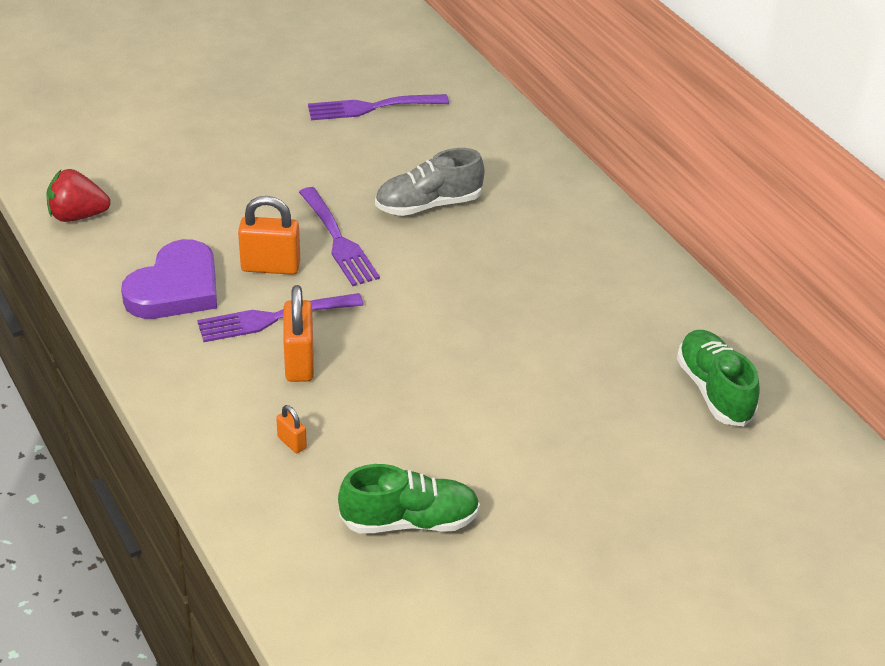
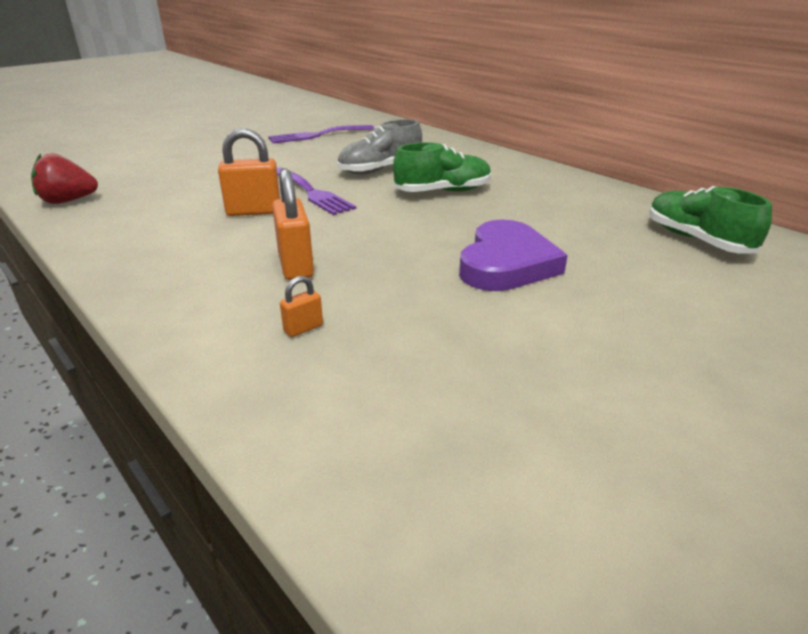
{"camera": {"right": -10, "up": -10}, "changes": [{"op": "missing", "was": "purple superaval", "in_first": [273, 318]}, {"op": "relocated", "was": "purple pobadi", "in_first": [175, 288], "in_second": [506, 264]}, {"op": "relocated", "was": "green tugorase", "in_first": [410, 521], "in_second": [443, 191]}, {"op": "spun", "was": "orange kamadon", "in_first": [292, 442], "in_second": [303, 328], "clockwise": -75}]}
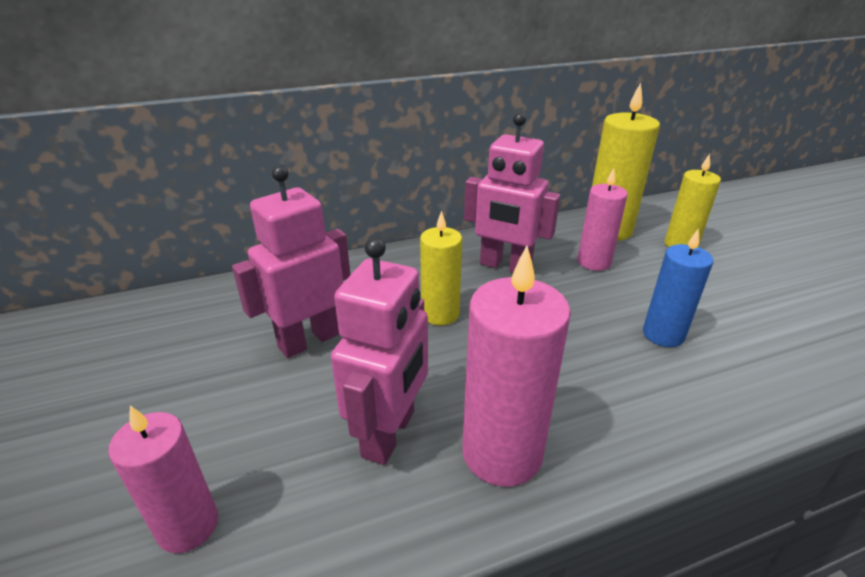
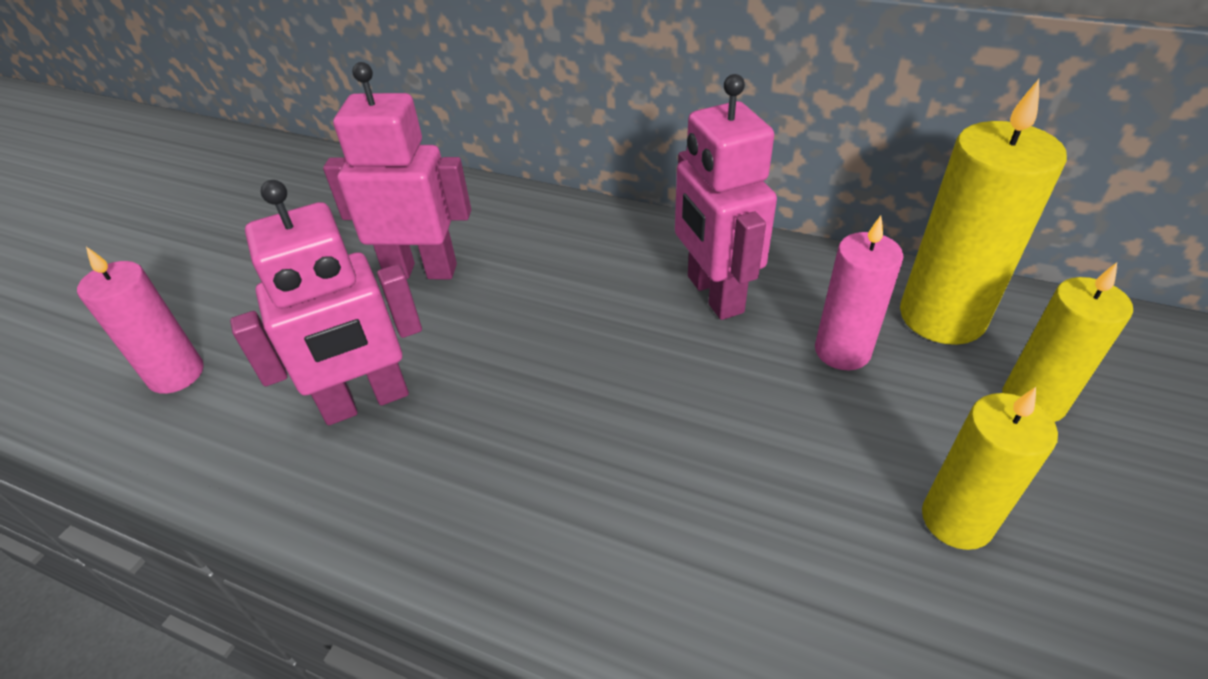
{"camera": {"right": 45, "up": 10}, "changes": [{"op": "missing", "was": "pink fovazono", "in_first": [502, 453]}, {"op": "missing", "was": "blue fovazono", "in_first": [663, 334]}, {"op": "relocated", "was": "yellow fovazono", "in_first": [440, 314], "in_second": [956, 520]}]}
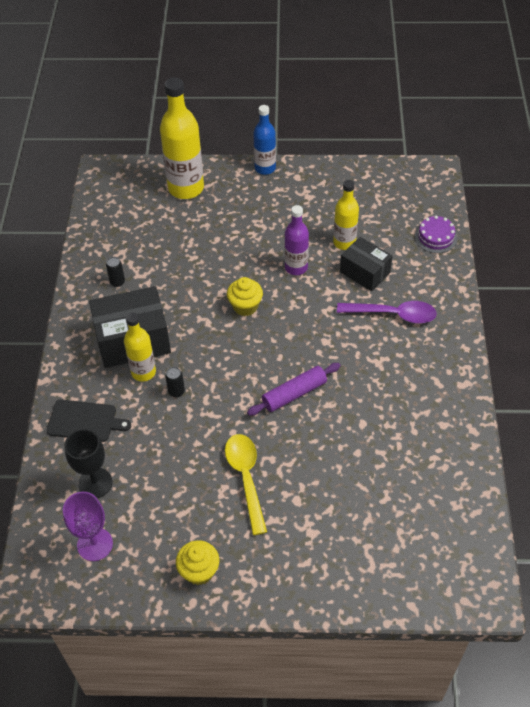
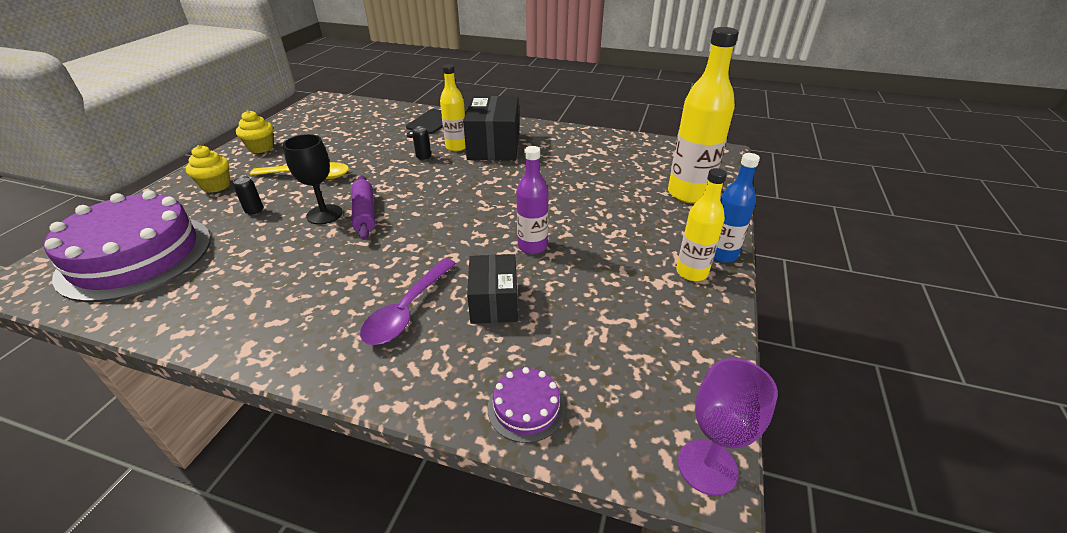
{"camera": {"right": 105, "up": -15}, "changes": [{"op": "appeared", "now": "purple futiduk", "in_second": [136, 256]}, {"op": "relocated", "was": "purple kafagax", "in_first": [95, 544], "in_second": [707, 467]}, {"op": "relocated", "was": "black kafagax", "in_first": [95, 483], "in_second": [324, 214]}, {"op": "relocated", "was": "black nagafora", "in_first": [117, 282], "in_second": [255, 211]}, {"op": "relocated", "was": "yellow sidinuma", "in_first": [245, 306], "in_second": [216, 186]}, {"op": "relocated", "was": "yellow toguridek", "in_first": [344, 242], "in_second": [691, 272]}, {"op": "spun", "was": "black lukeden", "in_first": [364, 272], "in_second": [494, 302], "clockwise": -60}]}
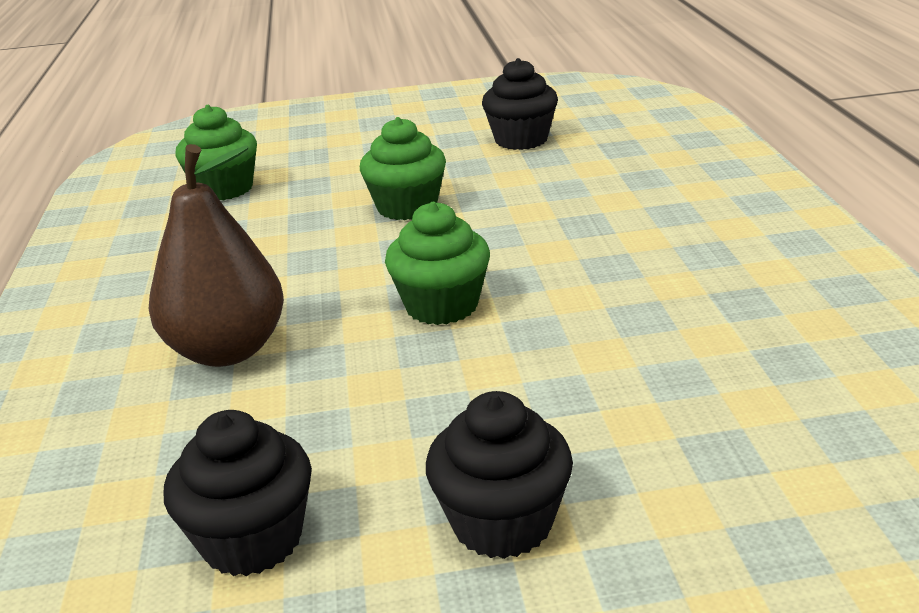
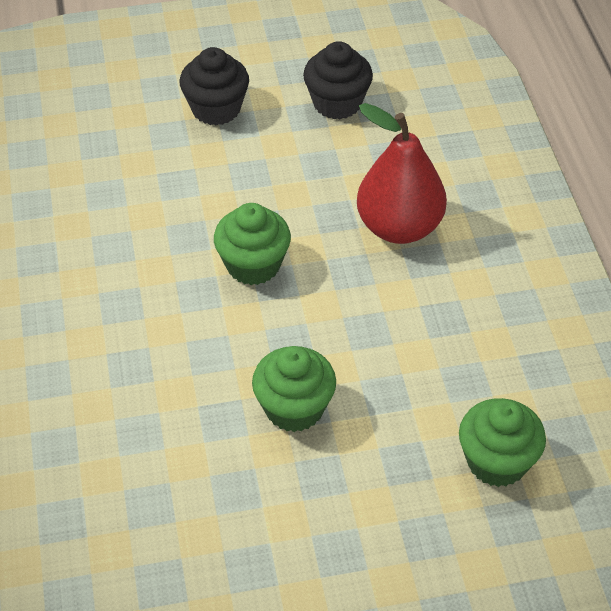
{"camera": {"right": 175, "up": 20}, "changes": [{"op": "missing", "was": "black sidinuma", "in_first": [521, 140]}, {"op": "colour", "was": "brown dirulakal", "now": "red dirulakal", "in_first": [228, 350], "in_second": [399, 227]}]}
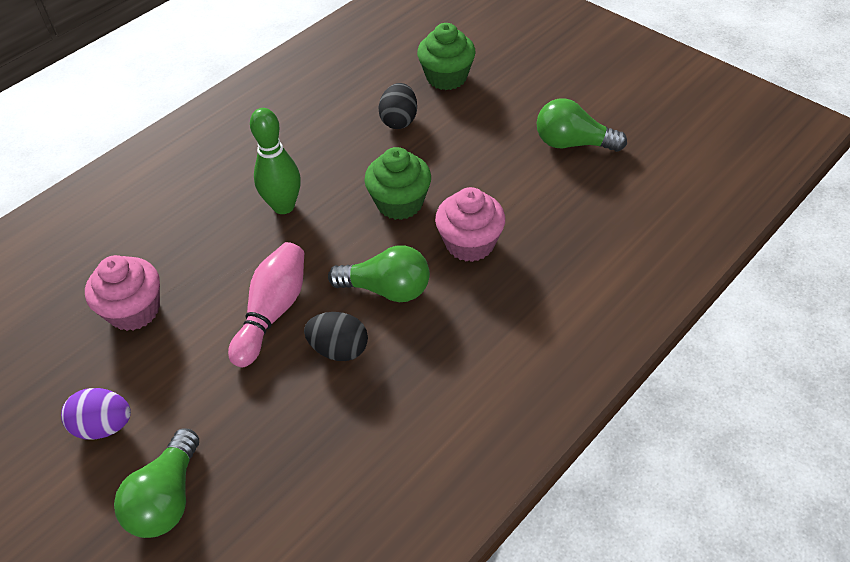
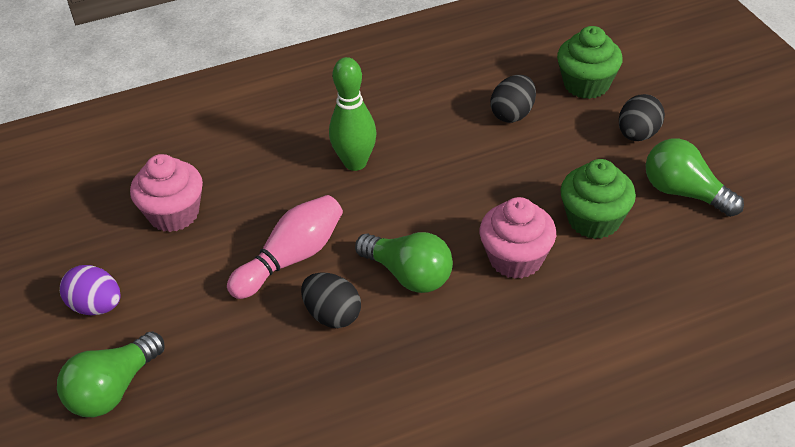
{"camera": {"right": 25, "up": -5}, "changes": [{"op": "appeared", "now": "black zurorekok", "in_second": [638, 135]}, {"op": "relocated", "was": "green sidinuma", "in_first": [399, 203], "in_second": [593, 220]}]}
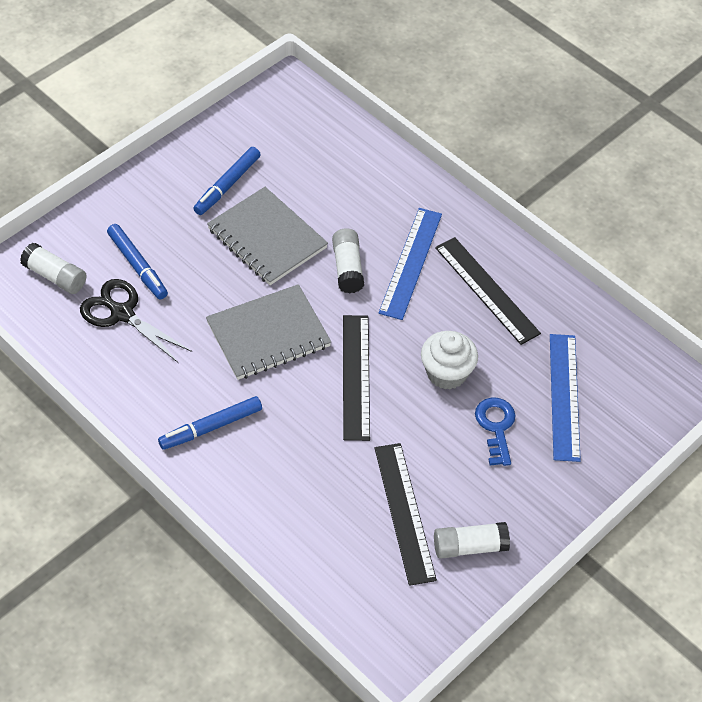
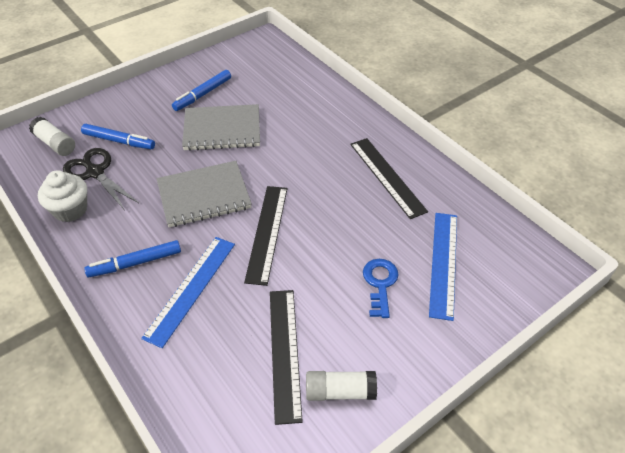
{"camera": {"right": 10, "up": -5}, "changes": [{"op": "missing", "was": "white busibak", "in_first": [347, 268]}, {"op": "relocated", "was": "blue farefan", "in_first": [410, 262], "in_second": [190, 289]}, {"op": "relocated", "was": "white sidinuma", "in_first": [446, 373], "in_second": [70, 210]}, {"op": "spun", "was": "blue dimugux", "in_first": [137, 266], "in_second": [119, 141], "clockwise": -45}, {"op": "spun", "was": "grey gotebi", "in_first": [267, 238], "in_second": [222, 129], "clockwise": -60}]}
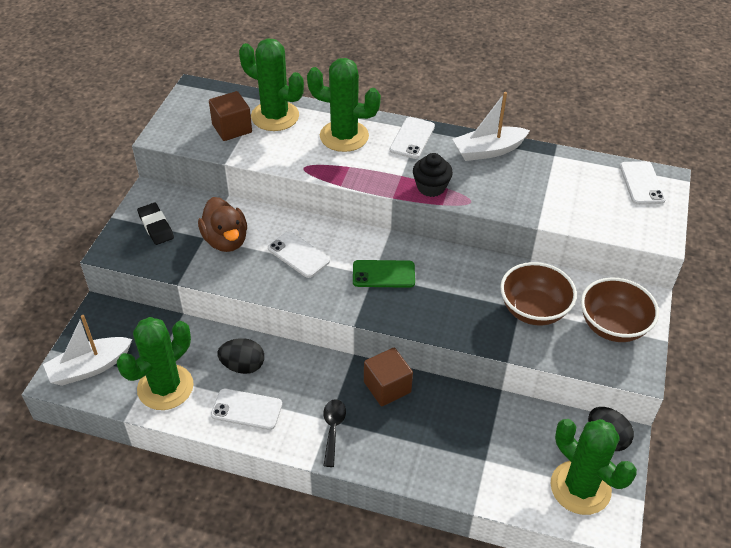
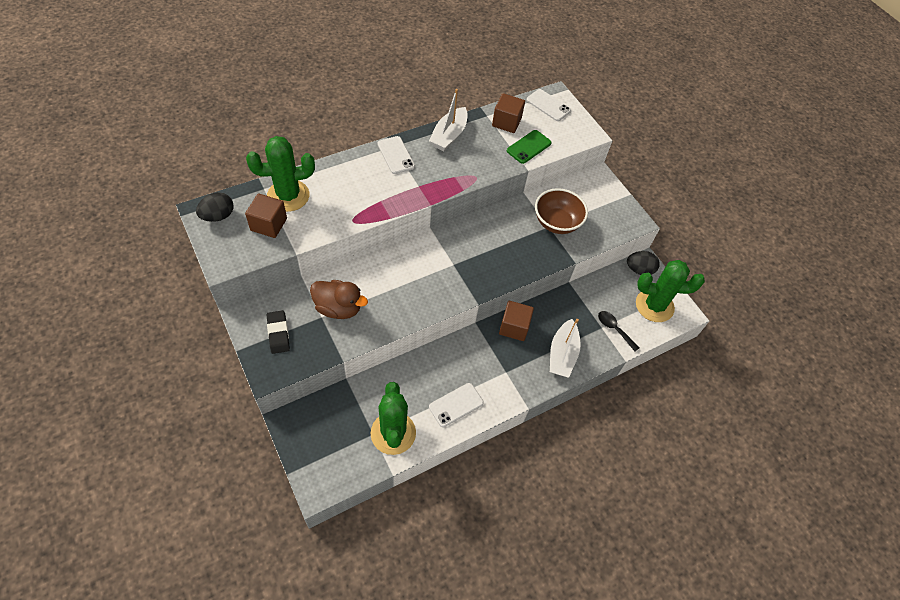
{"camera": {"right": -50, "up": 10}, "changes": [{"op": "missing", "was": "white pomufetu", "in_first": [298, 255]}, {"op": "missing", "was": "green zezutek", "in_first": [344, 136]}, {"op": "missing", "was": "black sidinuma", "in_first": [431, 187]}, {"op": "missing", "was": "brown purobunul", "in_first": [612, 326]}, {"op": "appeared", "now": "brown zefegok", "in_second": [506, 122]}, {"op": "relocated", "was": "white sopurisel", "in_first": [89, 367], "in_second": [562, 354]}, {"op": "relocated", "was": "black zurorekok", "in_first": [243, 366], "in_second": [218, 216]}, {"op": "relocated", "was": "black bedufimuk", "in_first": [333, 429], "in_second": [614, 329]}, {"op": "relocated", "was": "green pomufetu", "in_first": [383, 274], "in_second": [528, 147]}, {"op": "spun", "was": "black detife", "in_first": [156, 226], "in_second": [278, 333], "clockwise": 60}]}
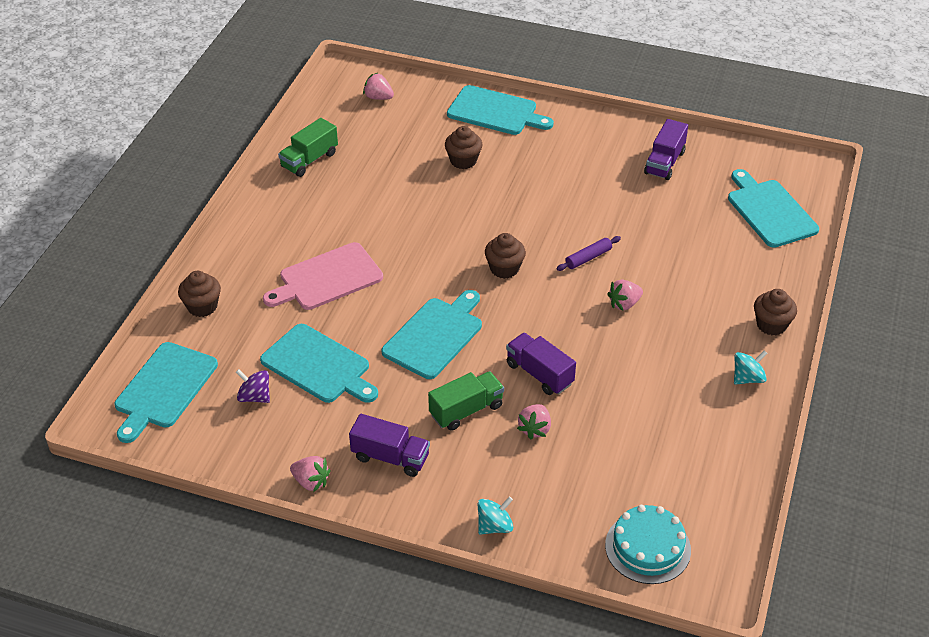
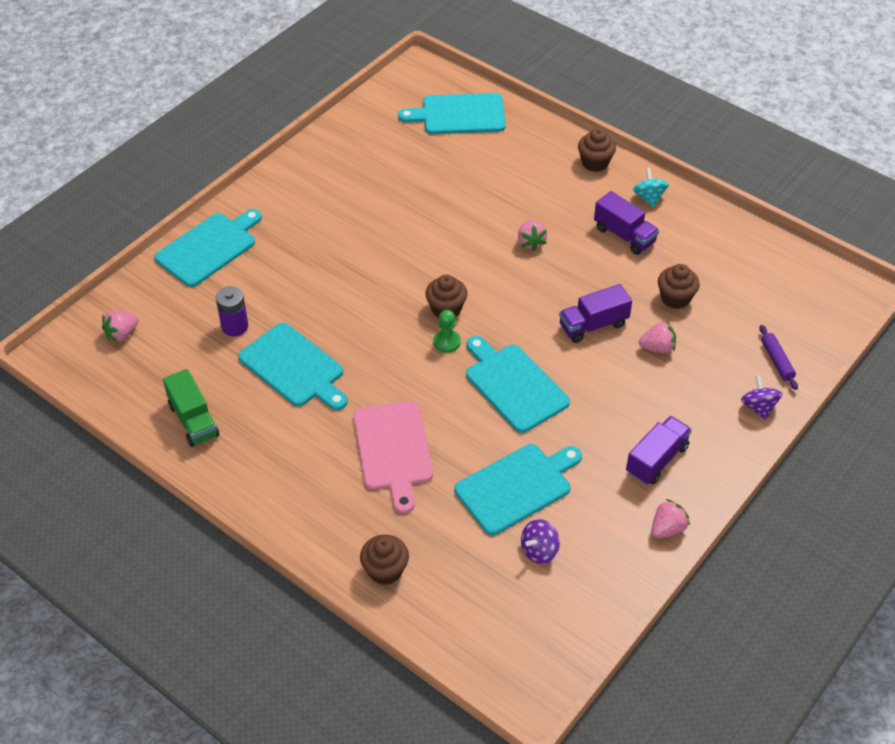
{"camera": {"right": -70, "up": 5}, "changes": [{"op": "missing", "was": "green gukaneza", "in_first": [466, 410]}, {"op": "missing", "was": "turquoise futiduk", "in_first": [648, 547]}, {"op": "appeared", "now": "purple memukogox", "in_second": [235, 326]}, {"op": "appeared", "now": "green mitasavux", "in_second": [447, 342]}, {"op": "relocated", "was": "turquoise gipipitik", "in_first": [164, 389], "in_second": [294, 368]}, {"op": "relocated", "was": "brown sidinuma", "in_first": [463, 161], "in_second": [675, 298]}, {"op": "relocated", "was": "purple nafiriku", "in_first": [588, 258], "in_second": [777, 361]}, {"op": "relocated", "was": "purple gukaneza", "in_first": [664, 162], "in_second": [624, 235]}, {"op": "colour", "was": "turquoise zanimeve", "now": "purple zanimeve", "in_first": [494, 526], "in_second": [758, 407]}, {"op": "spun", "was": "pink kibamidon", "in_first": [535, 429], "in_second": [657, 348], "clockwise": -45}]}
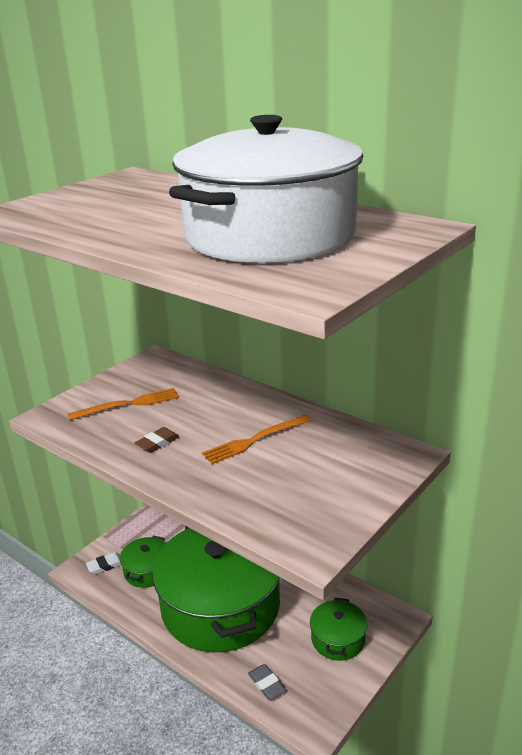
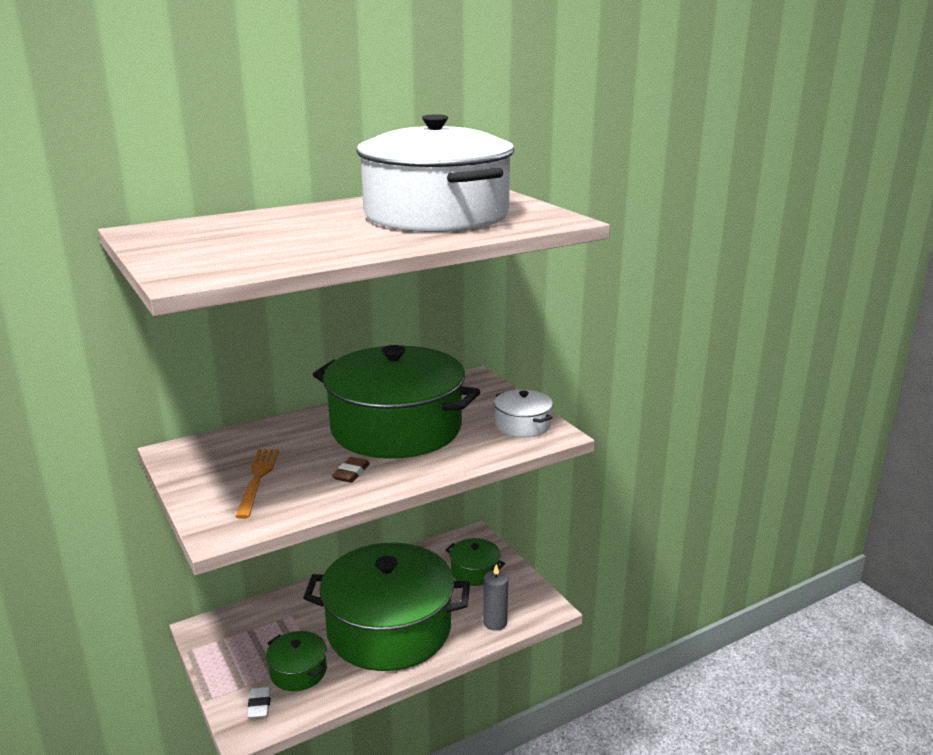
{"camera": {"right": -70, "up": -5}, "changes": [{"op": "appeared", "now": "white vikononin", "in_second": [522, 425]}, {"op": "exchanged", "was": "orange superaval", "now": "green vikononin", "in_first": [254, 440], "in_second": [396, 428]}, {"op": "exchanged", "was": "grey detife", "now": "grey fovazono", "in_first": [266, 684], "in_second": [495, 623]}, {"op": "spun", "was": "brown detife", "in_first": [157, 443], "in_second": [351, 473], "clockwise": 45}]}
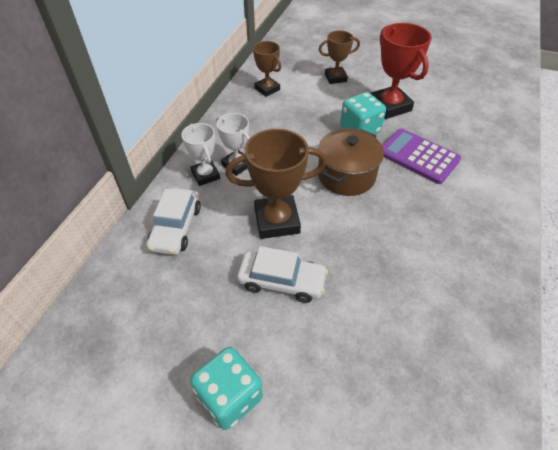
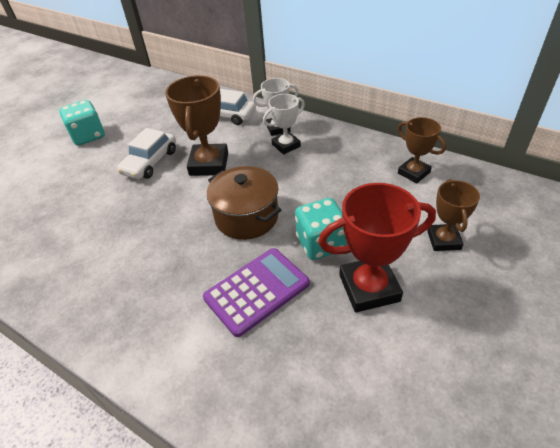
{"camera": {"right": 105, "up": -5}, "changes": [{"op": "spun", "was": "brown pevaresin", "in_first": [267, 89], "in_second": [413, 173], "clockwise": 75}]}
